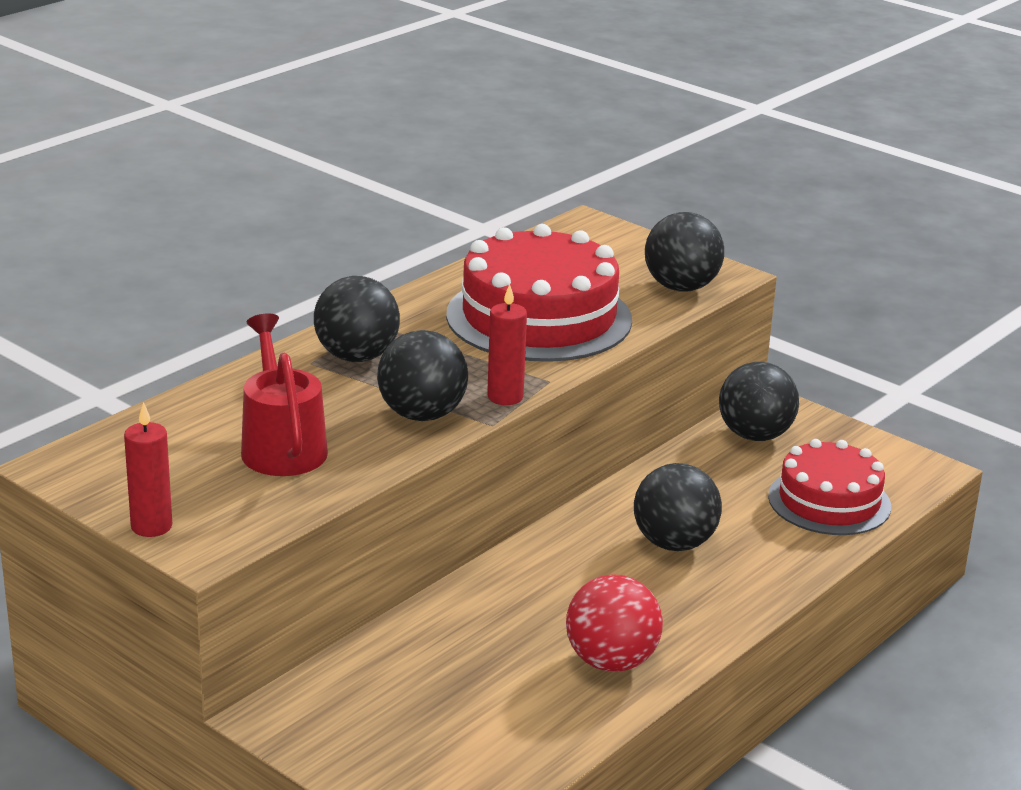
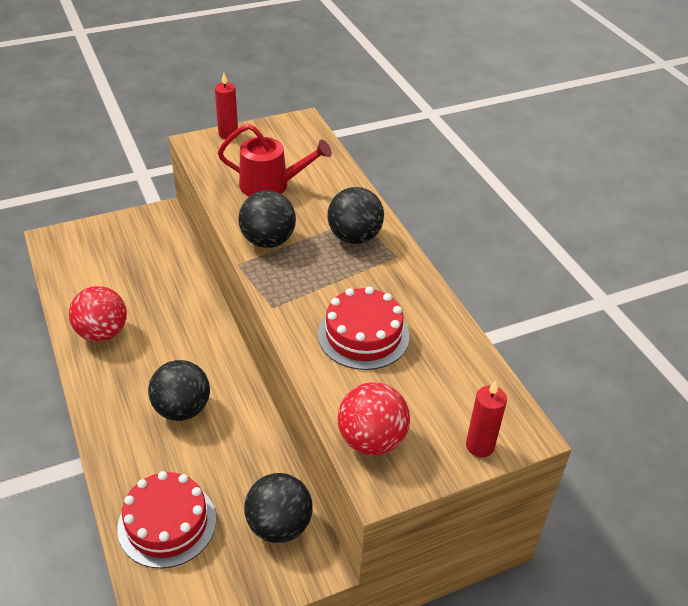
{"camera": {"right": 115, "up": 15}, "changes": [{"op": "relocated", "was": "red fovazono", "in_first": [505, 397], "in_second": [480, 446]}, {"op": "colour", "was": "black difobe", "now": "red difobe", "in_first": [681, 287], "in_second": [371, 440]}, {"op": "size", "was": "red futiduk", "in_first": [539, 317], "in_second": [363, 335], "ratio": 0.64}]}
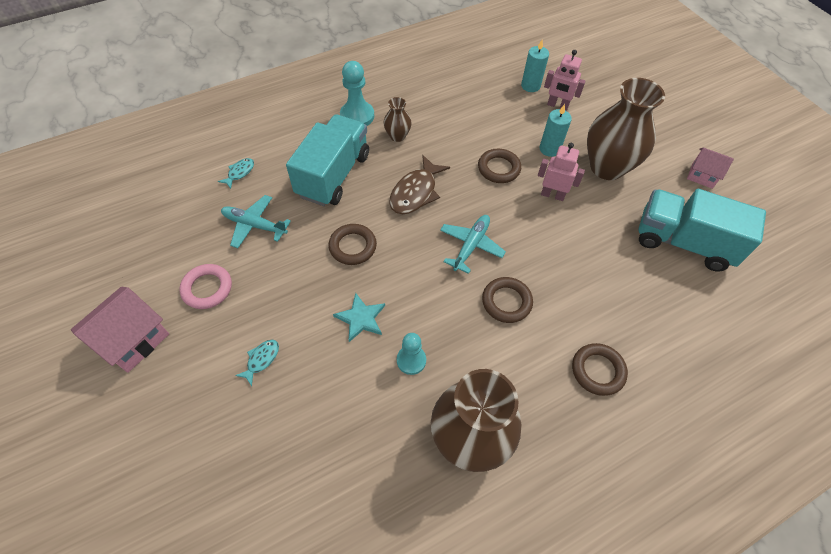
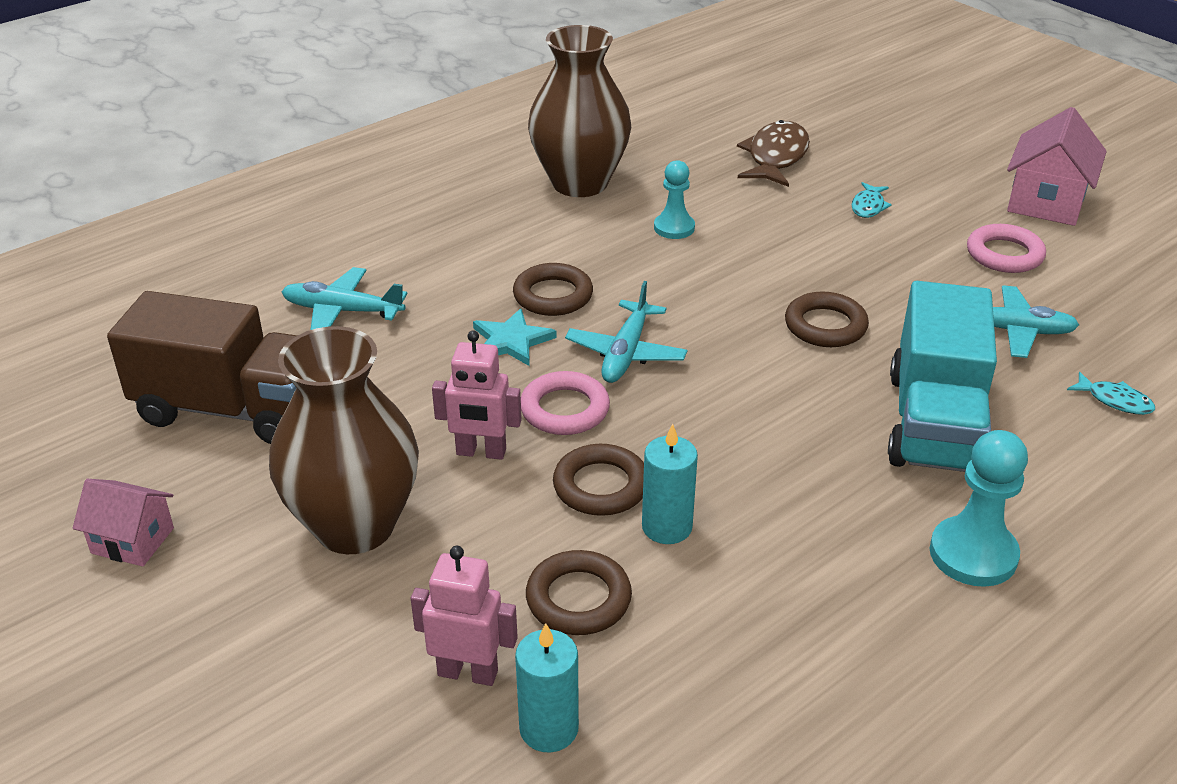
{"camera": {"right": 170, "up": -20}, "changes": [{"op": "missing", "was": "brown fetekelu", "in_first": [397, 136]}, {"op": "appeared", "now": "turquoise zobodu", "in_second": [343, 311]}, {"op": "appeared", "now": "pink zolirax", "in_second": [564, 409]}, {"op": "relocated", "was": "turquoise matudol", "in_first": [361, 318], "in_second": [511, 341]}, {"op": "relocated", "was": "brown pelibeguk", "in_first": [415, 192], "in_second": [776, 157]}, {"op": "relocated", "was": "turquoise fovazono", "in_first": [549, 149], "in_second": [667, 527]}, {"op": "relocated", "was": "brown zolirax", "in_first": [597, 371], "in_second": [578, 599]}, {"op": "colour", "was": "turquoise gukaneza", "now": "brown gukaneza", "in_first": [683, 242], "in_second": [232, 409]}, {"op": "spun", "was": "turquoise pelibeguk", "in_first": [239, 173], "in_second": [1115, 401], "clockwise": -75}]}
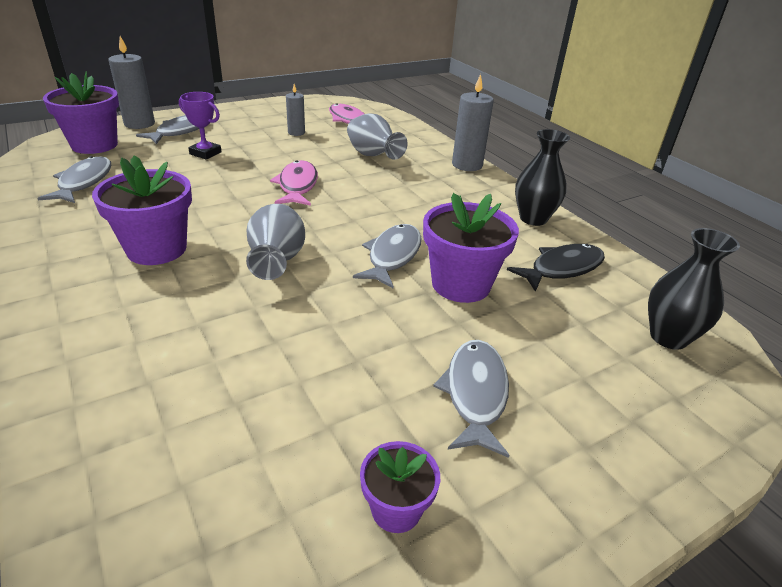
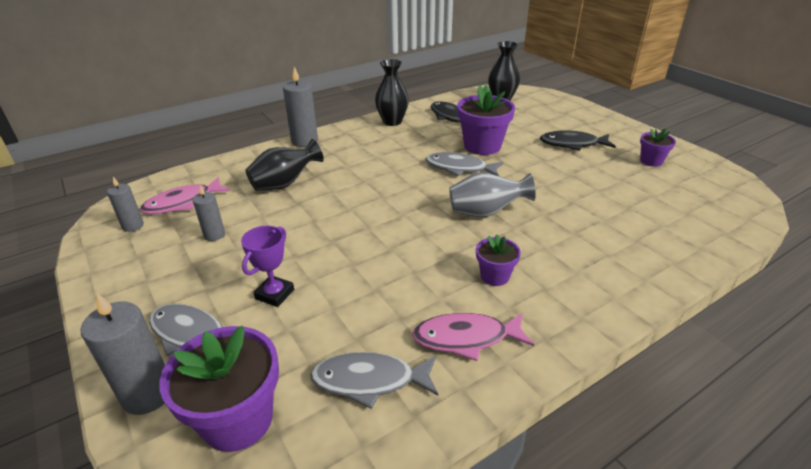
{"camera": {"right": -90, "up": 0}, "changes": [{"op": "appeared", "now": "grey fovazono", "in_second": [133, 226]}, {"op": "relocated", "was": "pink pelibeguk", "in_first": [297, 186], "in_second": [466, 338]}, {"op": "colour", "was": "grey fetekelu", "now": "black fetekelu", "in_first": [373, 156], "in_second": [285, 184]}, {"op": "colour", "was": "grey pelibeguk", "now": "black pelibeguk", "in_first": [475, 394], "in_second": [572, 144]}, {"op": "size", "was": "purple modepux", "in_first": [156, 249], "in_second": [494, 276], "ratio": 0.55}]}
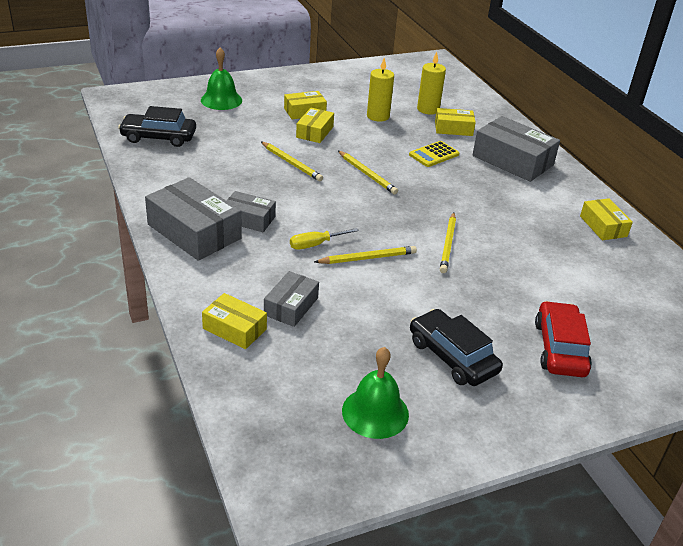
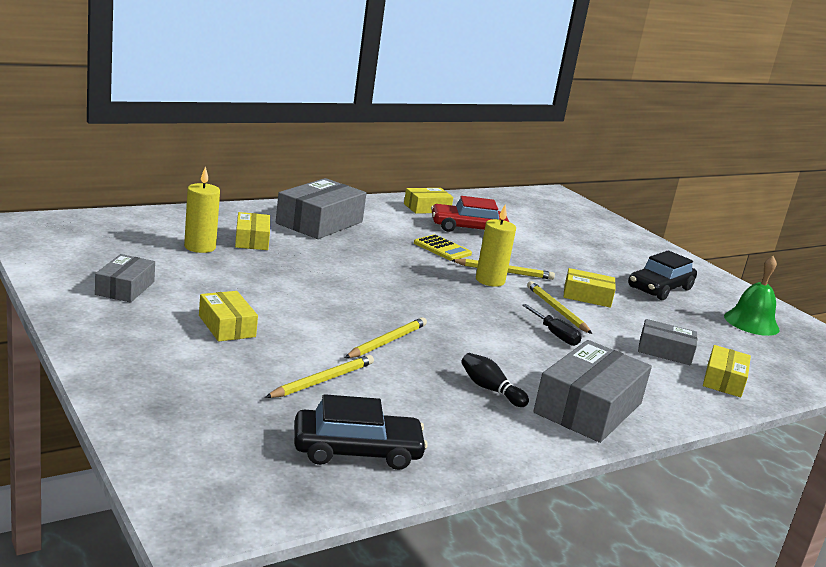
{"camera": {"right": -100, "up": -15}, "changes": [{"op": "missing", "was": "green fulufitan", "in_first": [221, 100]}, {"op": "appeared", "now": "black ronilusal", "in_second": [490, 389]}, {"op": "relocated", "was": "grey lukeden", "in_first": [249, 219], "in_second": [125, 288]}, {"op": "relocated", "was": "yellow lukeden", "in_first": [315, 132], "in_second": [587, 296]}, {"op": "relocated", "was": "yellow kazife", "in_first": [367, 174], "in_second": [322, 380]}, {"op": "relocated", "was": "yellow fovazono", "in_first": [378, 116], "in_second": [490, 280]}, {"op": "relocated", "was": "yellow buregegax", "in_first": [434, 155], "in_second": [442, 249]}, {"op": "relocated", "was": "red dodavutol", "in_first": [560, 348], "in_second": [468, 228]}, {"op": "colour", "was": "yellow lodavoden", "now": "black lodavoden", "in_first": [316, 244], "in_second": [554, 334]}, {"op": "spun", "was": "black dodavutol", "in_first": [159, 137], "in_second": [357, 451], "clockwise": -90}]}
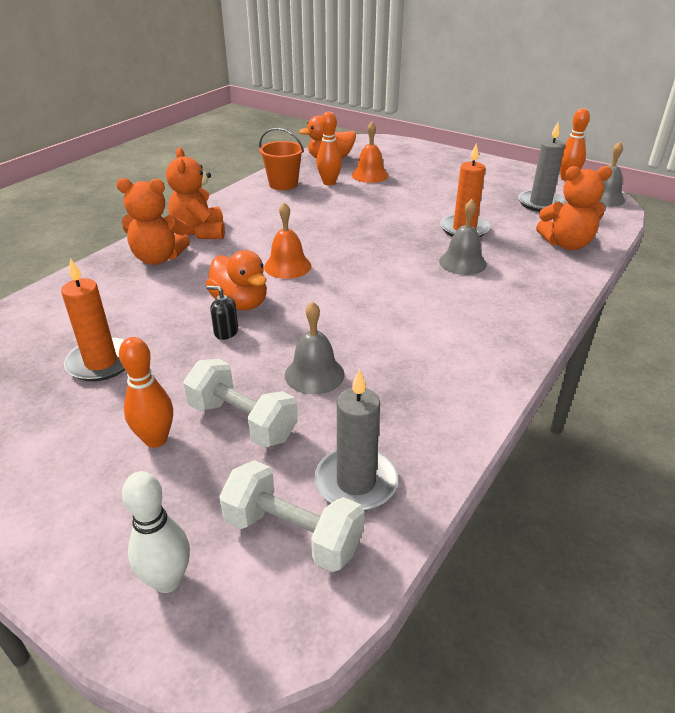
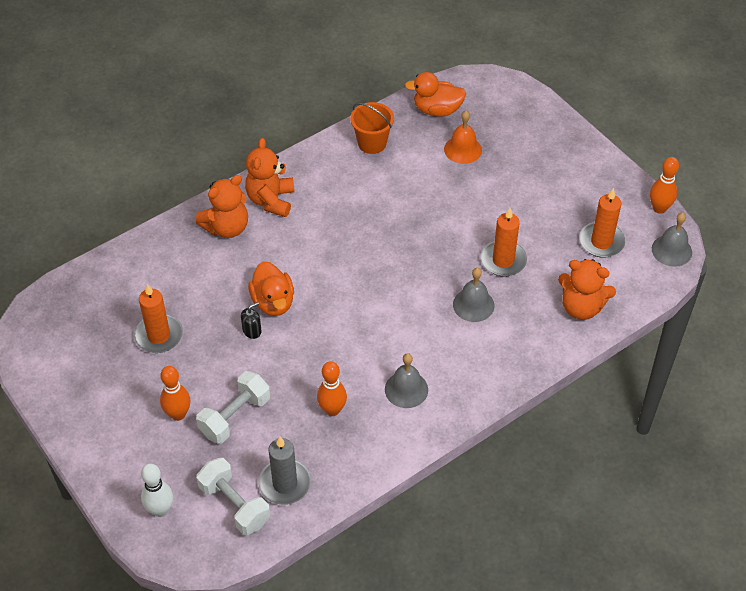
{"camera": {"right": 20, "up": 15}, "changes": [{"op": "missing", "was": "orange fulufitan", "in_first": [287, 266]}, {"op": "relocated", "was": "grey fulufitan", "in_first": [314, 374], "in_second": [406, 389]}, {"op": "relocated", "was": "orange ronilusal", "in_first": [329, 182], "in_second": [332, 410]}, {"op": "colour", "was": "grey fovazono", "now": "orange fovazono", "in_first": [540, 203], "in_second": [601, 242]}, {"op": "spun", "was": "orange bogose", "in_first": [158, 258], "in_second": [227, 227], "clockwise": -60}, {"op": "spun", "was": "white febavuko", "in_first": [242, 421], "in_second": [235, 416], "clockwise": 75}, {"op": "spun", "was": "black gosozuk", "in_first": [226, 332], "in_second": [252, 330], "clockwise": 105}]}
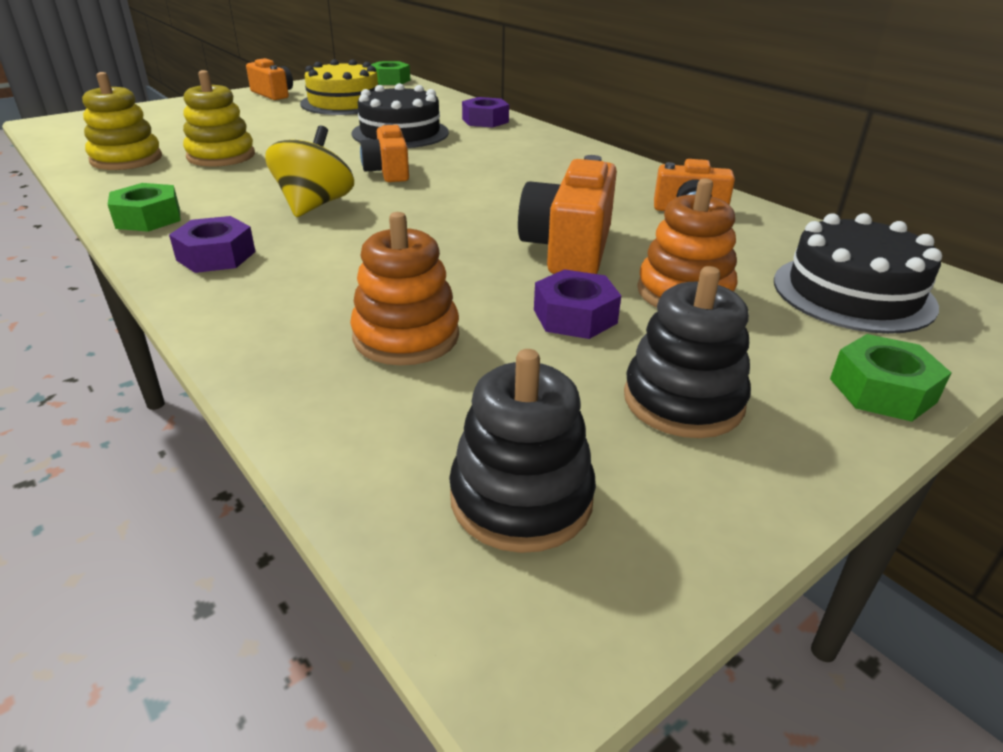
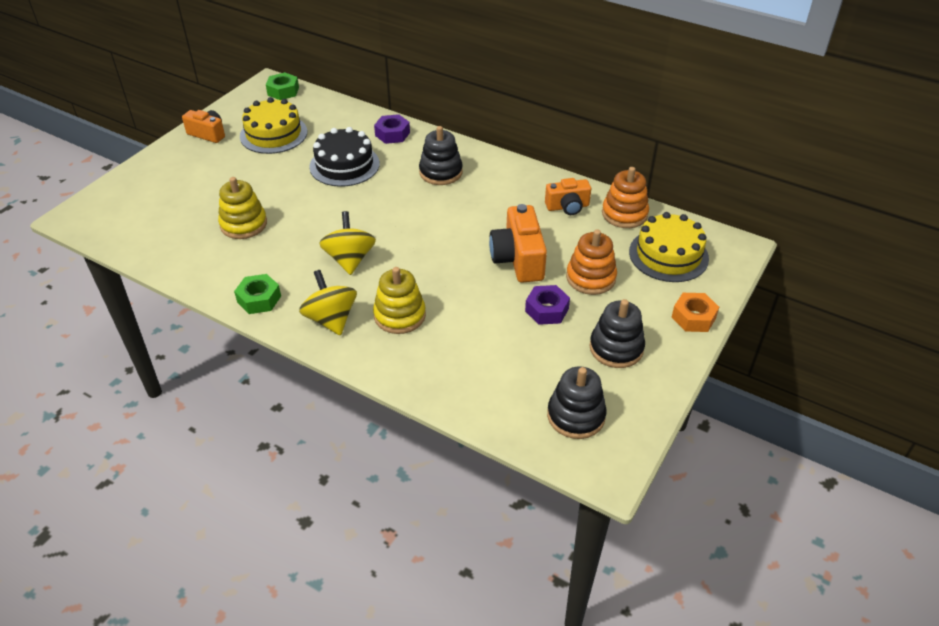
{"camera": {"right": -20, "up": 10}, "changes": [{"op": "missing", "was": "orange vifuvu", "in_first": [388, 172]}, {"op": "appeared", "now": "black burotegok", "in_second": [441, 172]}, {"op": "relocated", "was": "yellow burotegok", "in_first": [126, 159], "in_second": [399, 315]}, {"op": "relocated", "was": "orange burotegok", "in_first": [406, 336], "in_second": [624, 214]}, {"op": "exchanged", "was": "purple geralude", "now": "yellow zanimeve", "in_first": [216, 256], "in_second": [331, 319]}, {"op": "colour", "was": "black futiduk", "now": "yellow futiduk", "in_first": [853, 293], "in_second": [668, 255]}, {"op": "colour", "was": "green geralude", "now": "orange geralude", "in_first": [882, 390], "in_second": [693, 317]}]}
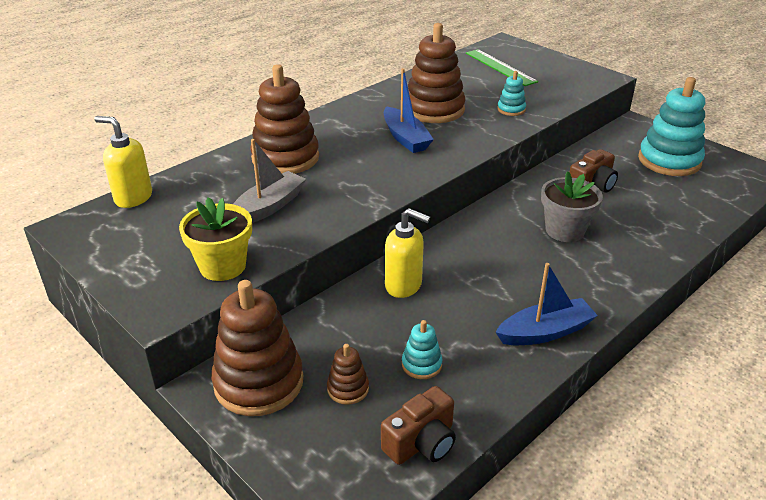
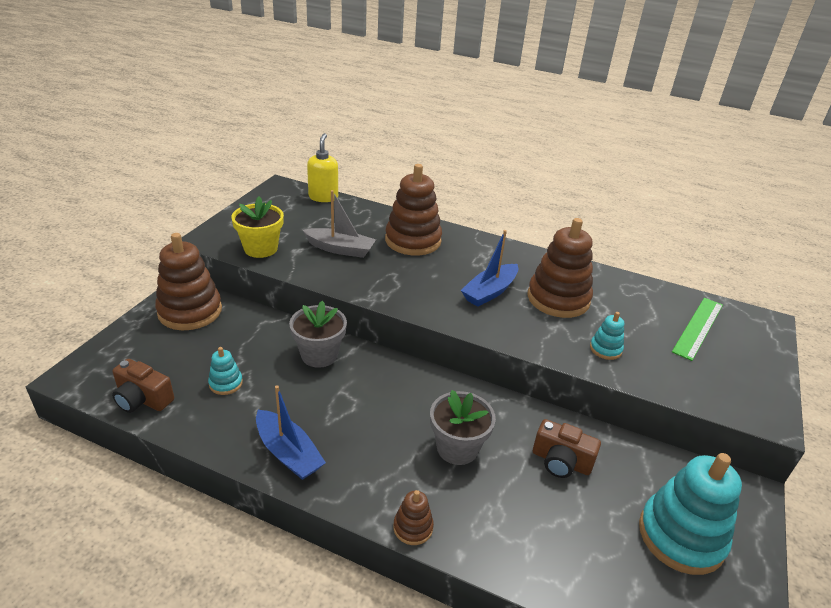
{"camera": {"right": 65, "up": 0}, "changes": [{"op": "relocated", "was": "brown burotegok", "in_first": [348, 389], "in_second": [413, 527]}, {"op": "exchanged", "was": "yellow gosozuk", "now": "grey modepux", "in_first": [404, 285], "in_second": [319, 355]}]}
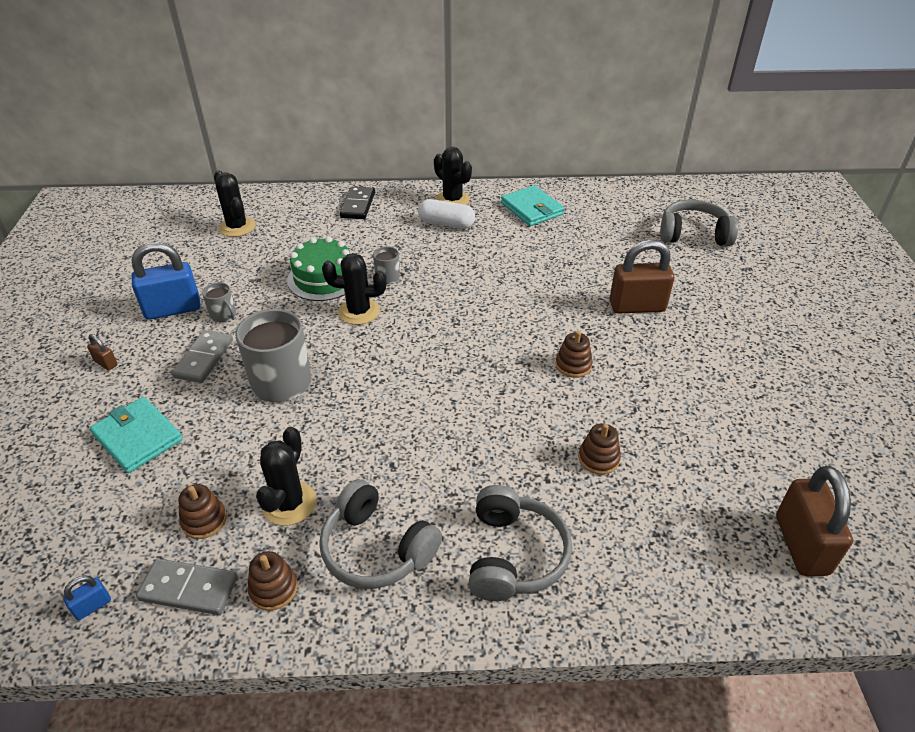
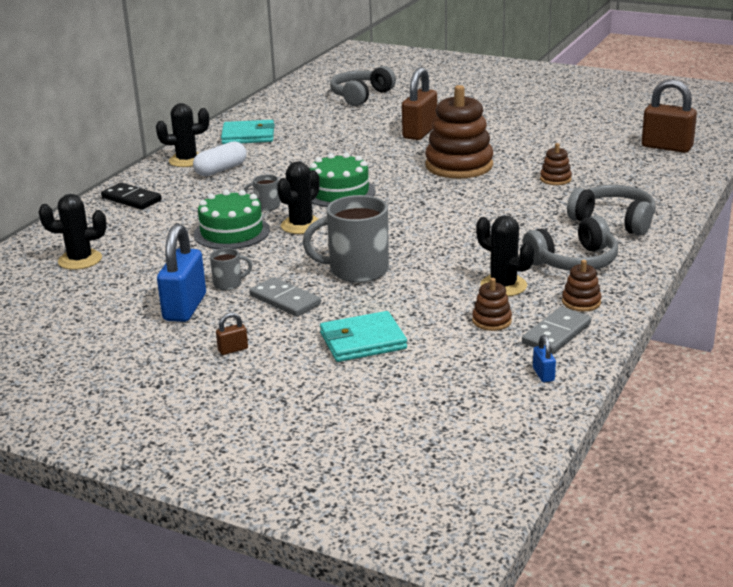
{"camera": {"right": -60, "up": -15}, "changes": [{"op": "appeared", "now": "green futiduk", "in_second": [339, 192]}, {"op": "size", "was": "brown burotegok", "in_first": [573, 365], "in_second": [459, 165], "ratio": 2.25}]}
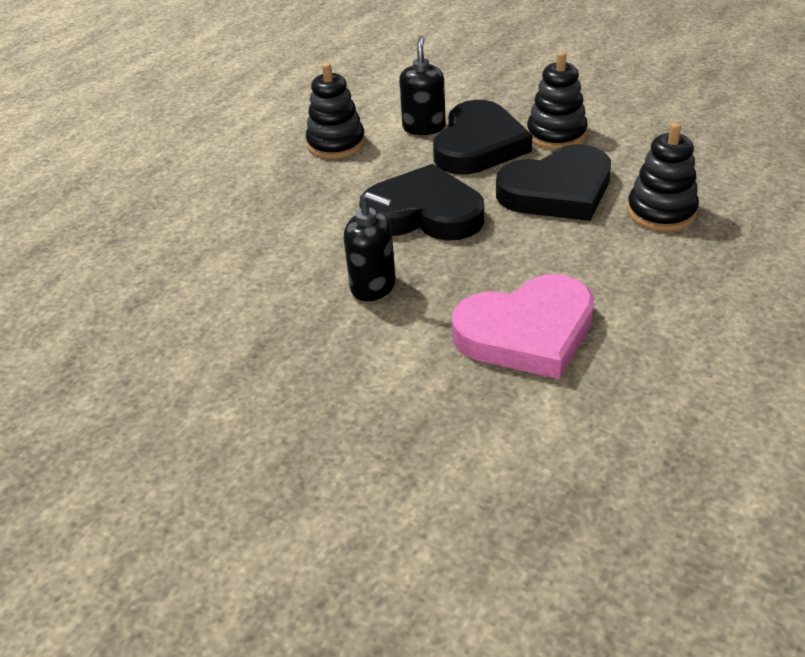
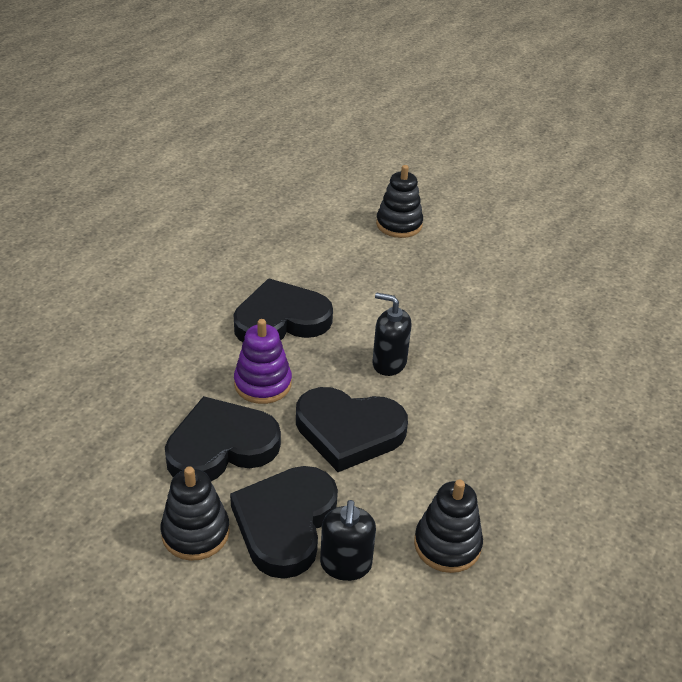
{"camera": {"right": 175, "up": 0}, "changes": [{"op": "appeared", "now": "purple burotegok", "in_second": [263, 384]}, {"op": "relocated", "was": "black burotegok", "in_first": [661, 212], "in_second": [399, 224]}, {"op": "colour", "was": "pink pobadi", "now": "black pobadi", "in_first": [527, 332], "in_second": [281, 320]}]}
